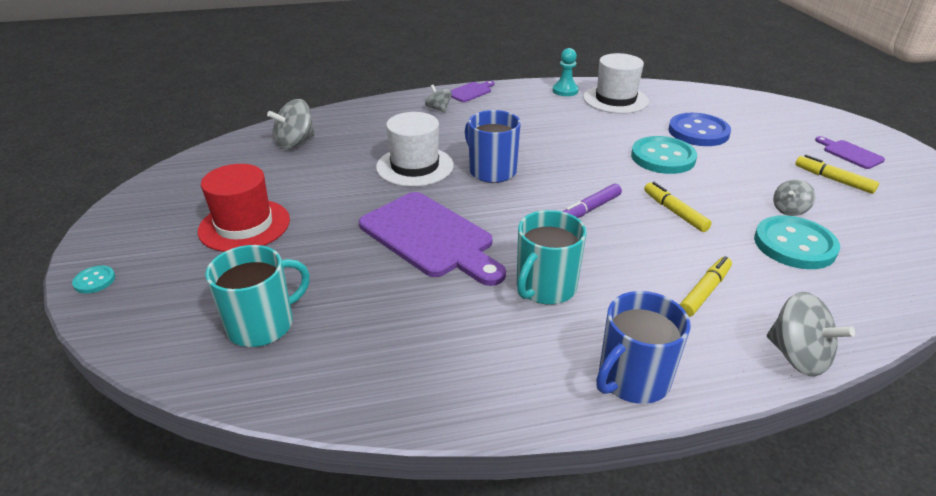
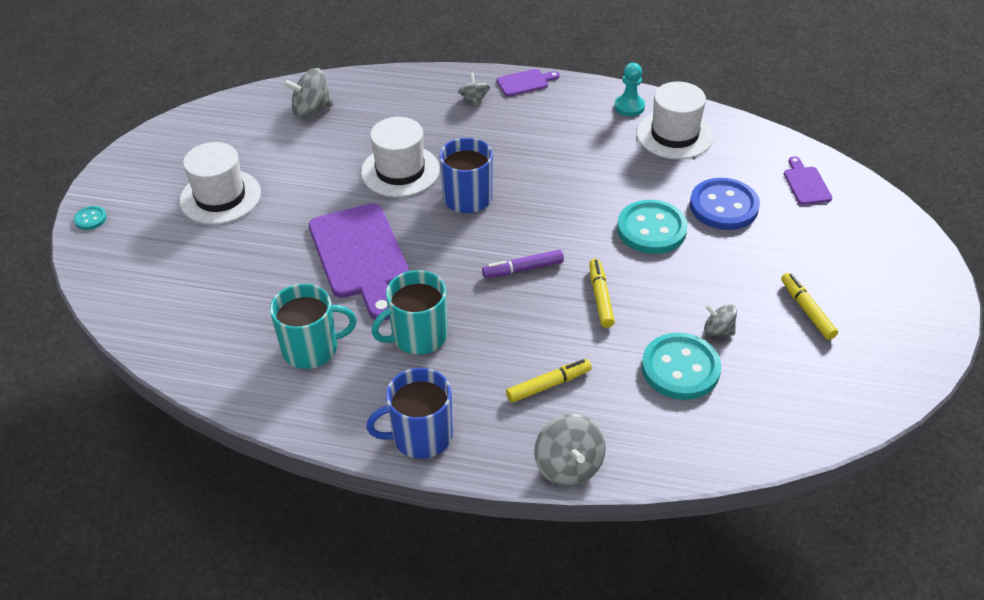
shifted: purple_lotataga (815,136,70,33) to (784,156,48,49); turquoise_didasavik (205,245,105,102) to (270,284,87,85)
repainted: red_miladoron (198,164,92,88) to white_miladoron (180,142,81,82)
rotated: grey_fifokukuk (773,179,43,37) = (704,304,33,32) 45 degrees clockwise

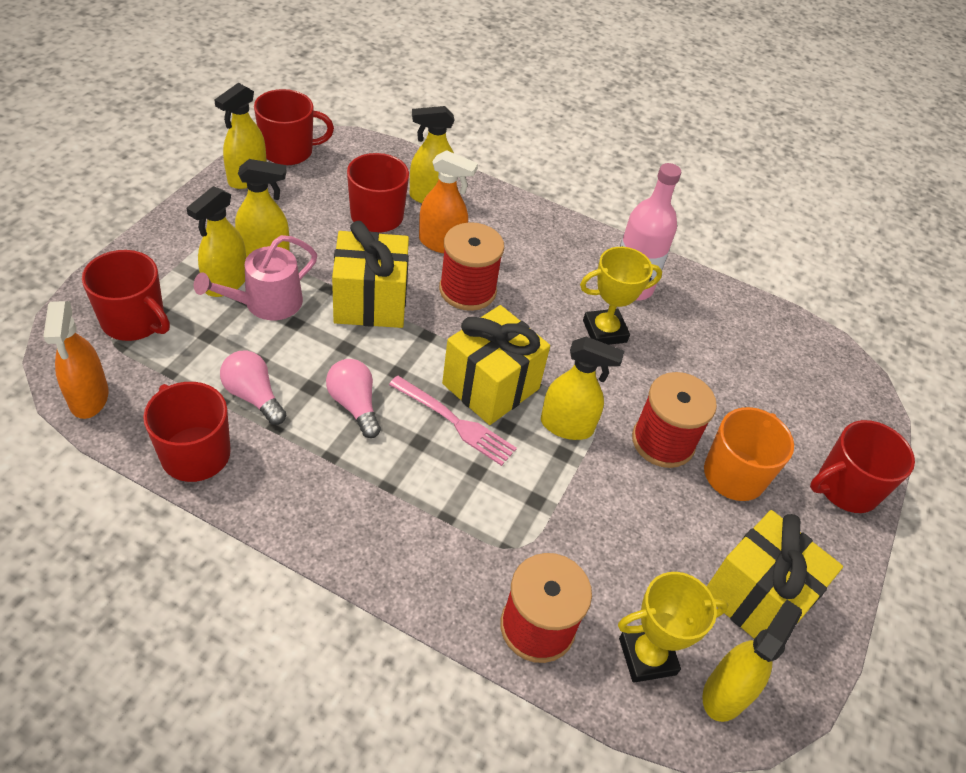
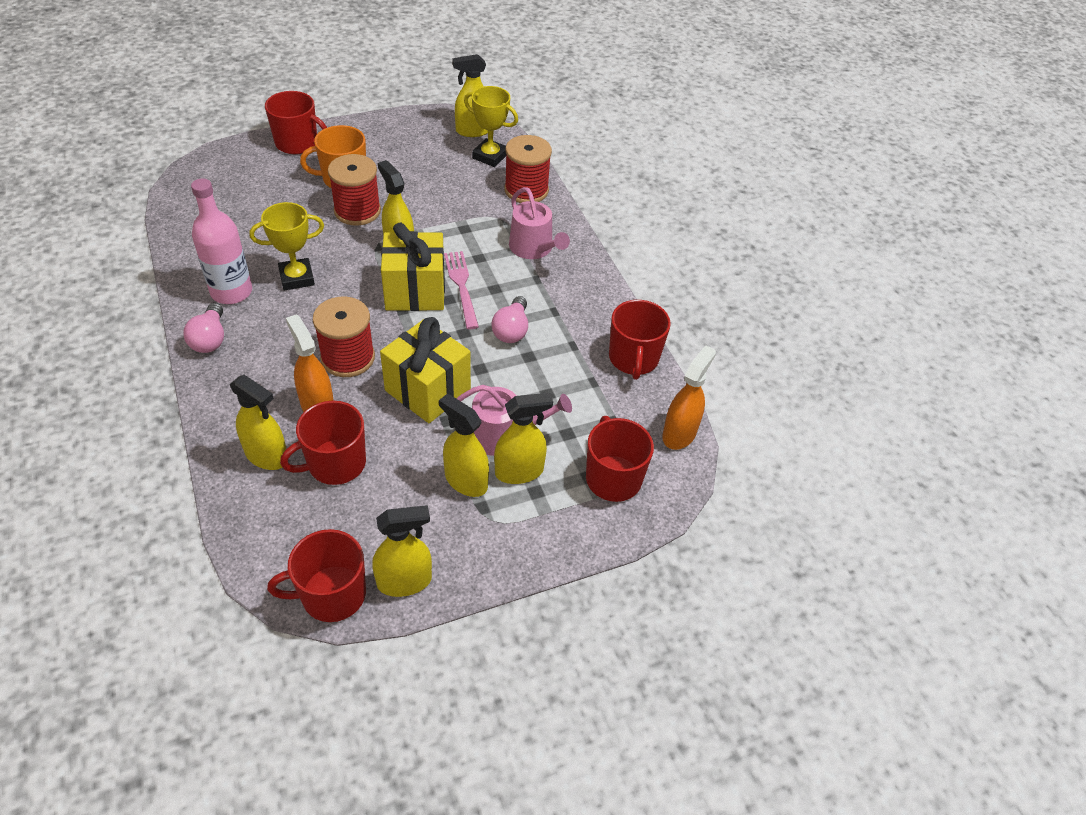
gone: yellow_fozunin (706,510,137,129)
new: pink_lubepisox (509,187,61,72)
shifted: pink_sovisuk (220,351,66,74) to (183,303,41,50)
rotated: red_didasavik (254,89,80,76) = (267,529,99,93) 45 degrees counterclockwise; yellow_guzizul (580,247,82,98) = (250,202,74,89) 45 degrees counterclockwise

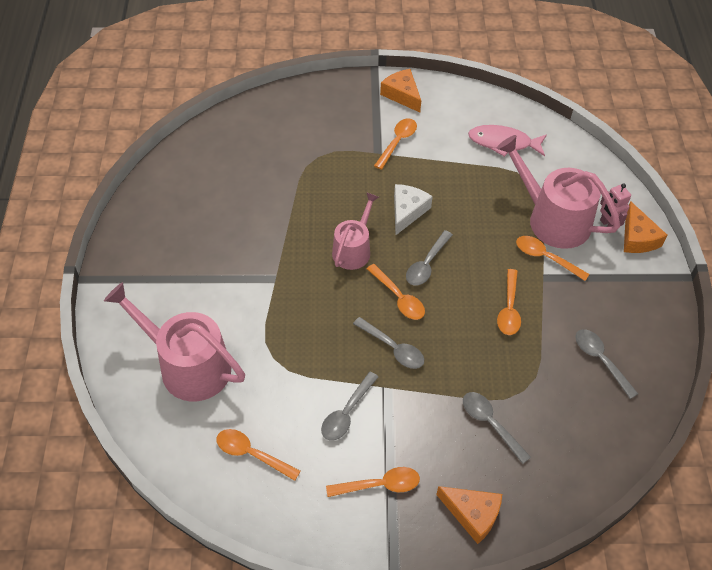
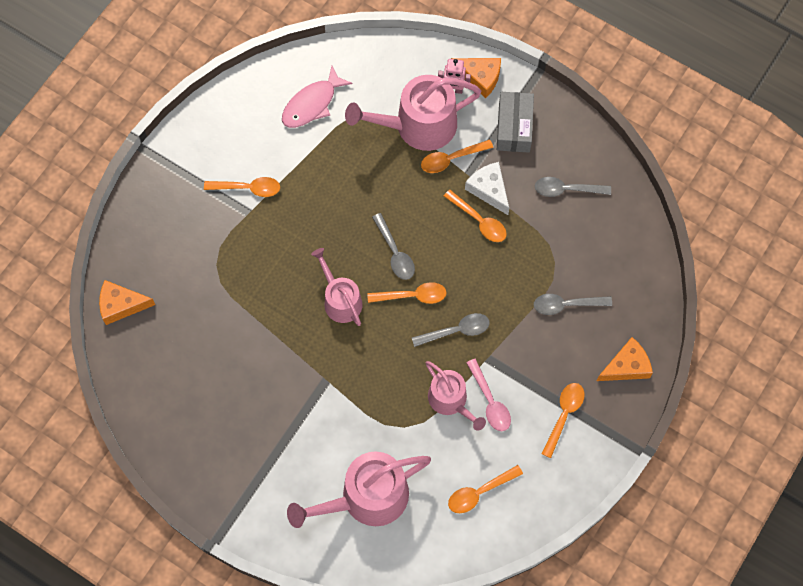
new: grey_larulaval (497,92,37,61); pink_lubepisox (426,361,60,70)
shifted: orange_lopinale (380,69,41,43) to (99,280,56,45); white_lopinale (394,184,39,51) to (465,162,44,53)
repainted: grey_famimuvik (321,372,57,69) to pink_famimuvik (466,359,45,72)
rotated: orange_famimuvik (374,118,43,52) = (204,177,76,20) 120 degrees clockwise

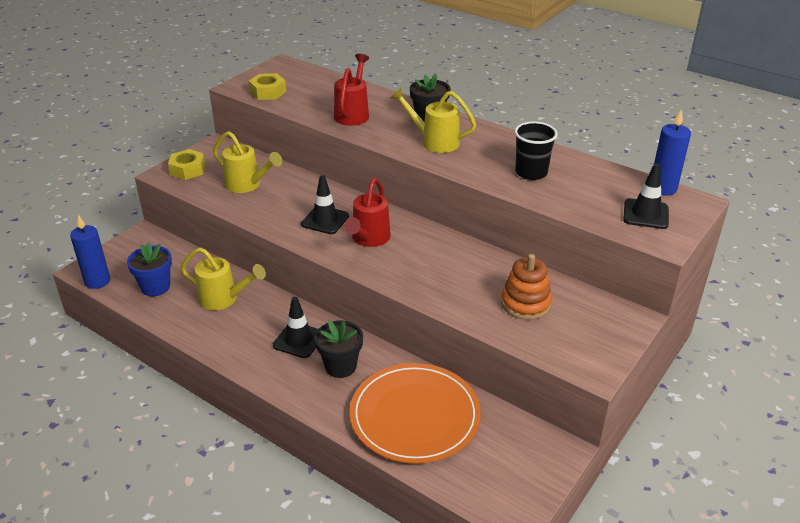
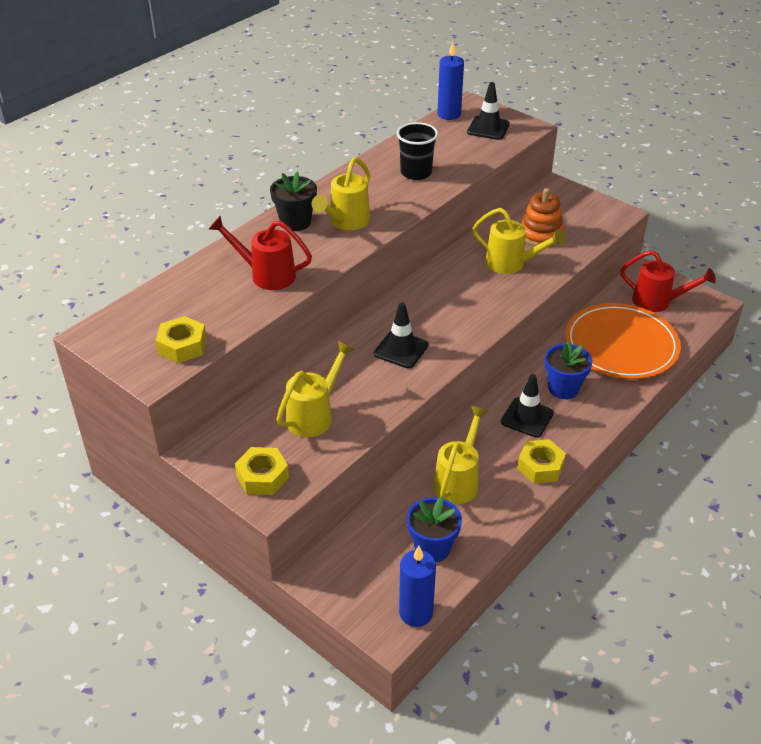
new: yellow_lubepisox (472,208,93,66); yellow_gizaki (517,439,49,45)
shifted: red_lubepisox (344,178,47,69) to (620,250,96,62)
repainted: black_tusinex (315,320,48,58) to blue_tusinex (545,341,48,58)

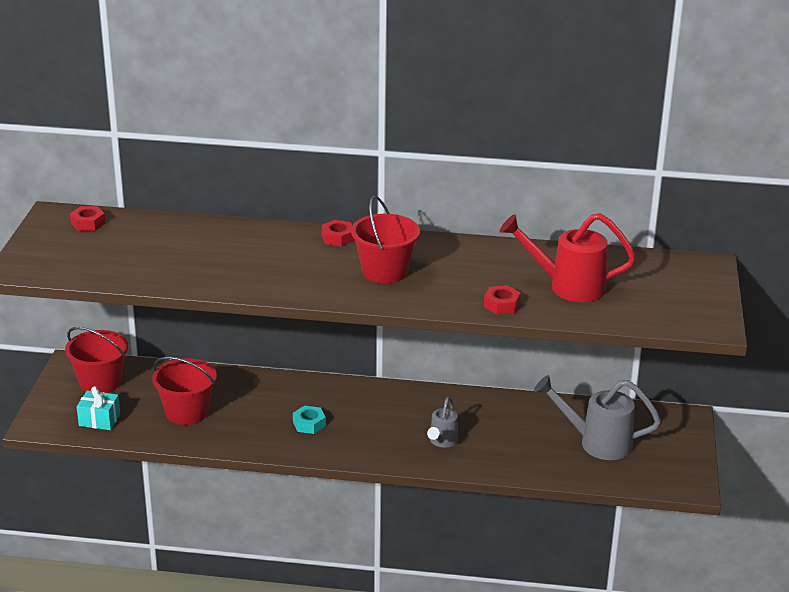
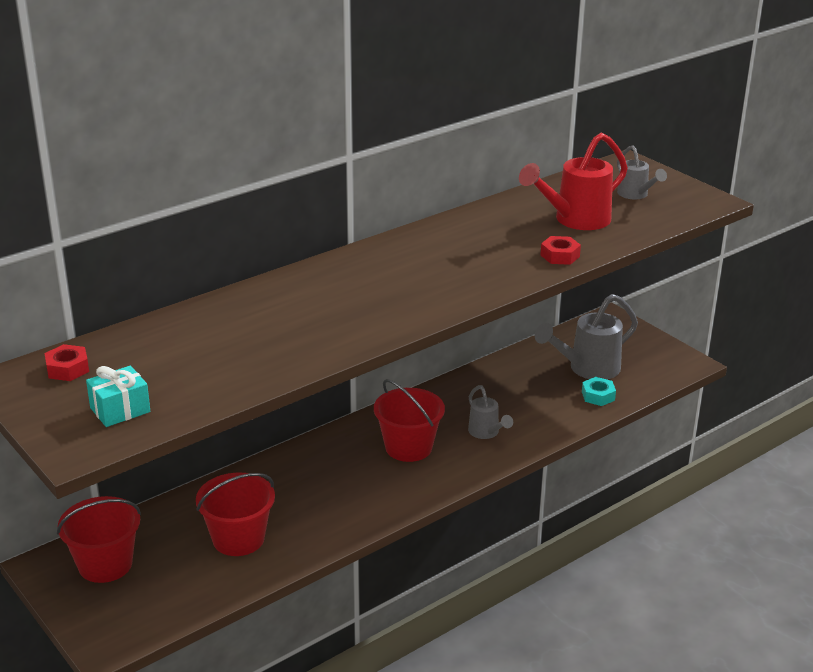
gone: red_gizaki (321,220,34,27)
new: grey_lubepisox (617,145,50,54)
shifted: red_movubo (351,196,69,87) to (374,379,71,83); turquoise_fozunin (77,386,43,44) to (86,366,64,61); turquoise_gizaki (293,406,33,28) to (582,377,34,29)

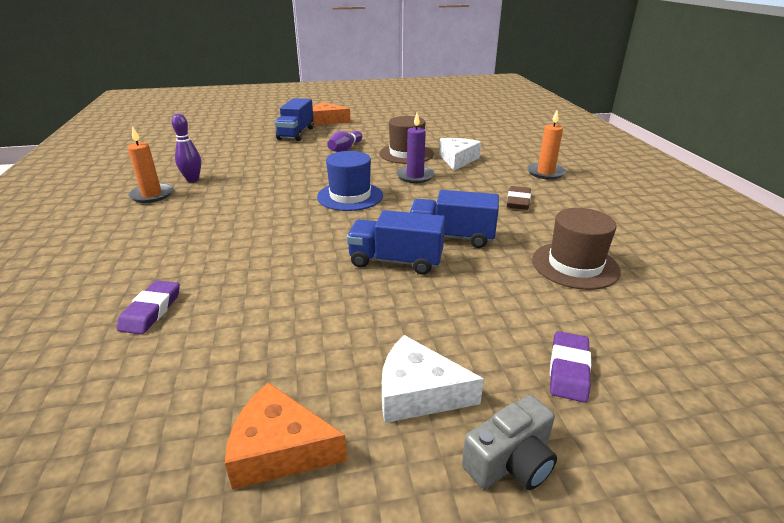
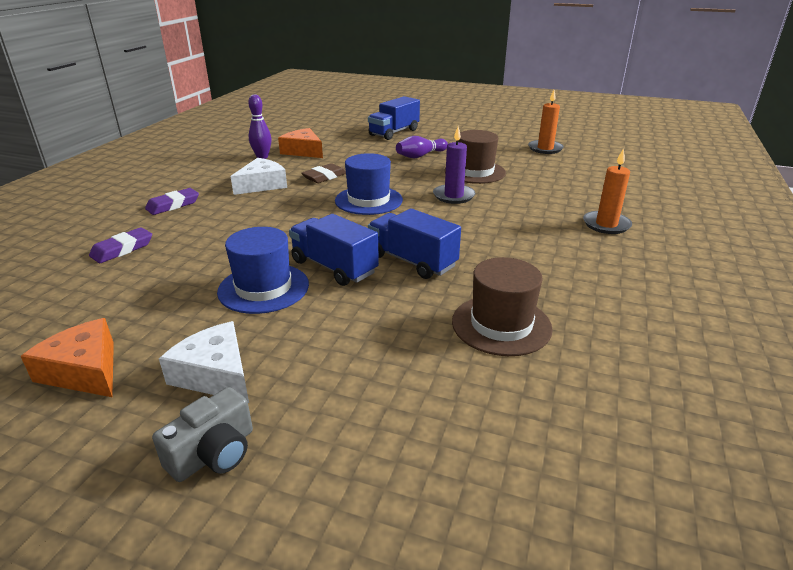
new: blue_miladoron (217,227,92,87)
shifted: orange_lopinale (313,102,38,23) to (278,128,45,30); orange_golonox (128,126,45,77) to (528,90,36,64); white_lopinale (439,138,42,33) to (230,158,57,37); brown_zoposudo (507,186,24,24) to (301,163,45,20); purple_zoposudo (550,331,41,72) to (145,188,54,27)
rotated: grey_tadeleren (462,395,95,95) = (152,387,101,95) 45 degrees counterclockwise

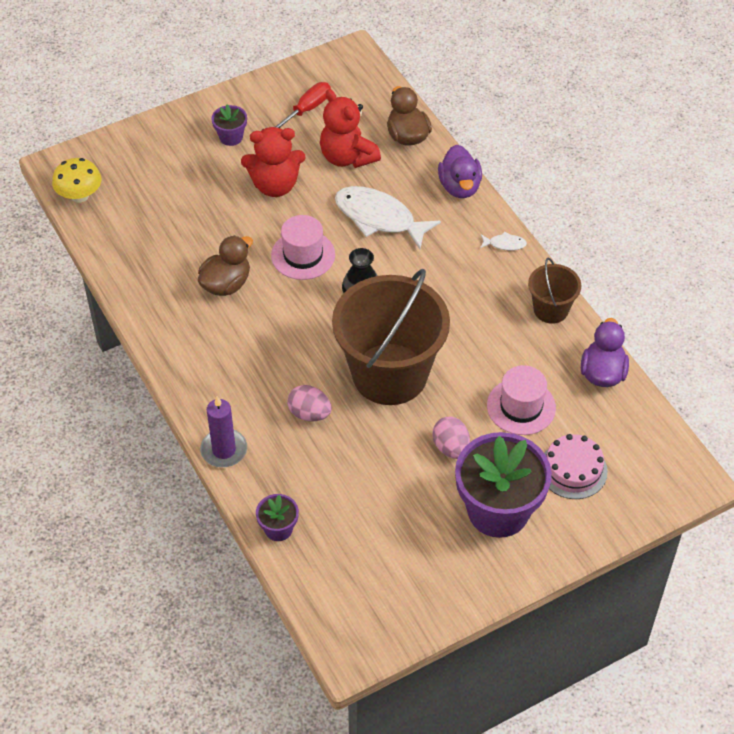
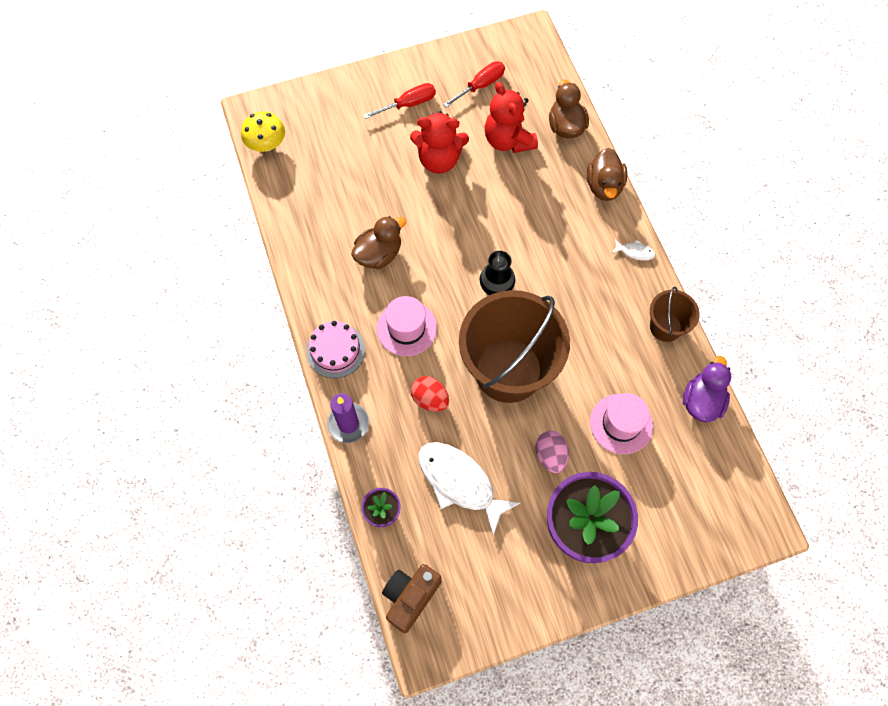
new: brown_tadeleren (382,564,59,69)
shifted: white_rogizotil (335,186,106,63) to (418,442,102,93); pink_miladoron (271,215,64,65) to (377,296,60,60); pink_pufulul (544,434,64,65) to (306,321,59,57)
swapped: purple_tusinex (212,104,35,42) to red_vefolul (364,83,72,36)
repainted: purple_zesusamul (438,145,44,53) to brown_zesusamul (587,148,40,53); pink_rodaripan (287,385,45,36) to red_rodaripan (411,376,38,36)

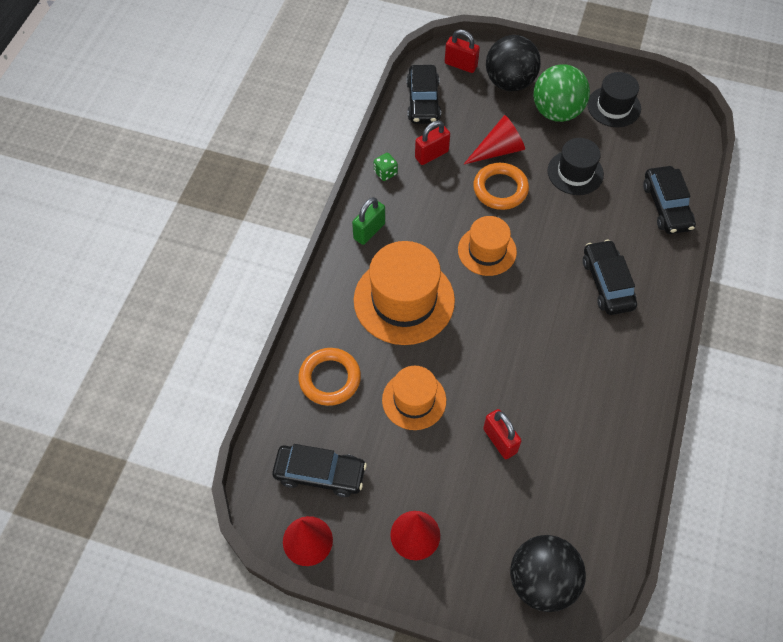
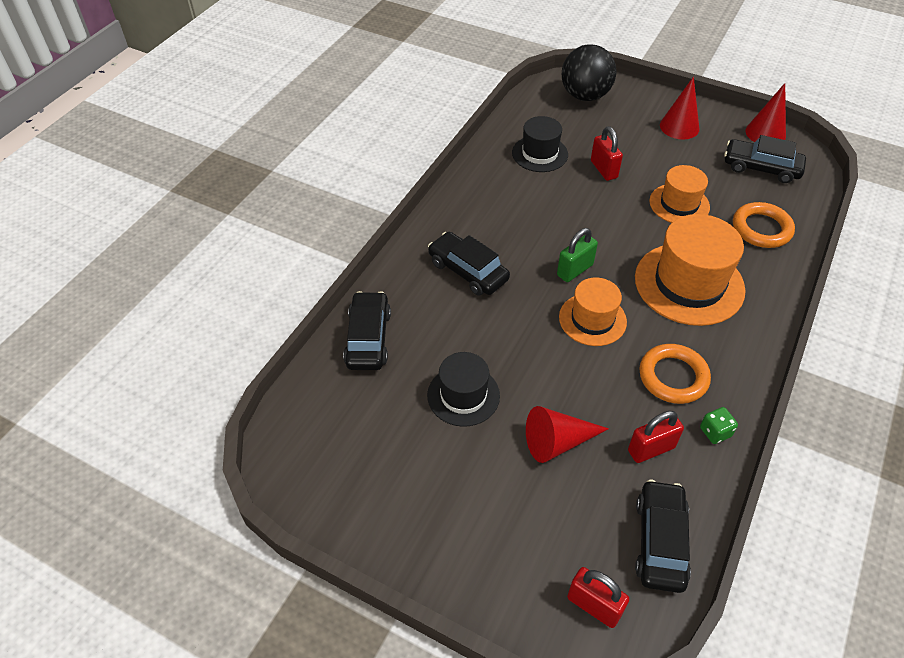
gone: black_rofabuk (486,35,55,56); green_rofabuk (533,64,57,58)
shifted: black_miladoron (587,72,54,55) to (512,116,56,56); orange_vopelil (473,163,56,47) to (639,344,72,60); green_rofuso (352,197,33,48) to (557,228,41,54)
rotated: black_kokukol (583,240,54,75) = (428,232,82,64) 135 degrees clockwise

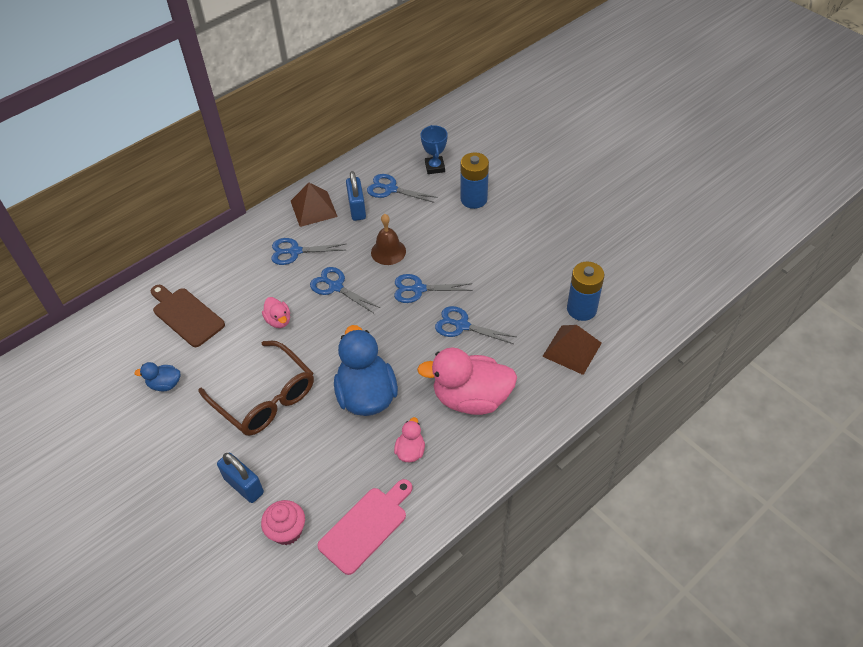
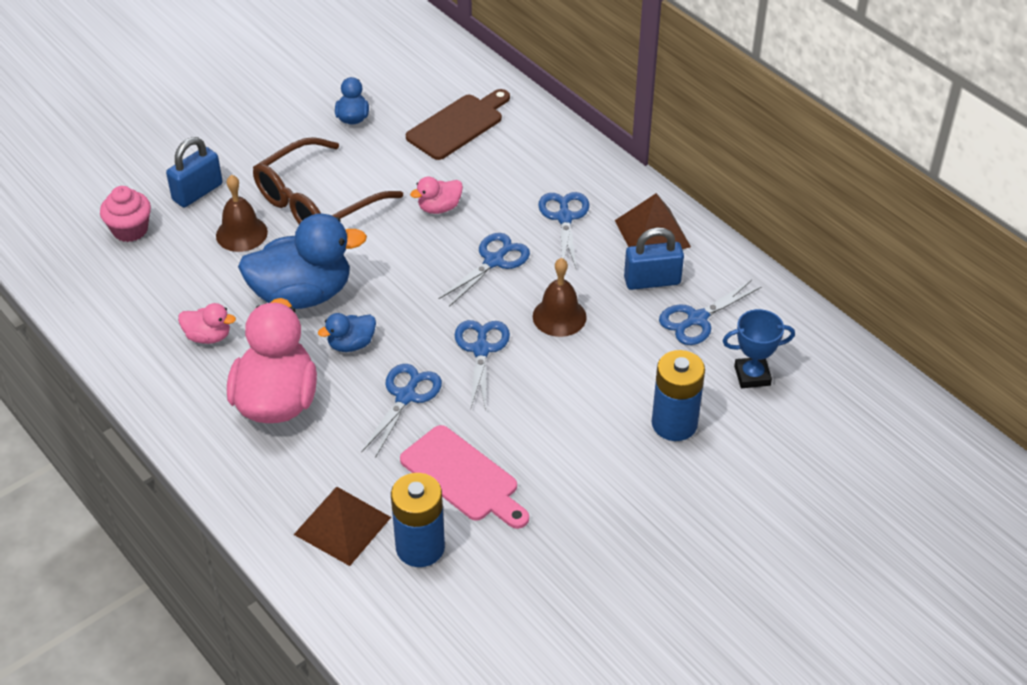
new: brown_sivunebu (216,175,52,77); blue_zesusamul (318,313,58,39)
shifted: pink_lotataga (317,479,95,96) to (400,425,129,104)
rotated: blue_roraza (367,174,71,29) = (659,280,102,65) 150 degrees counterclockwise

